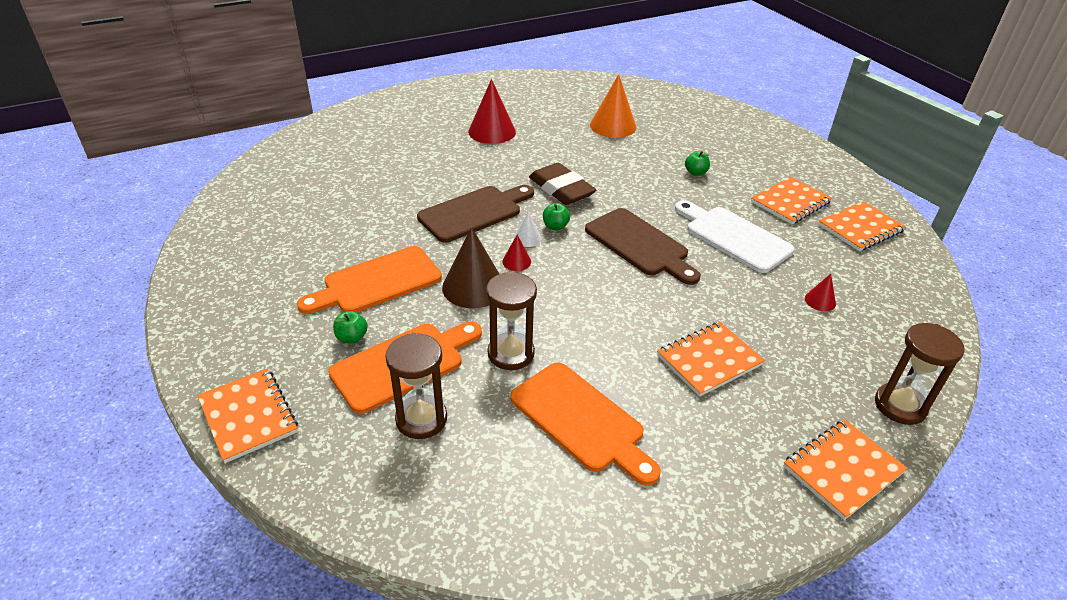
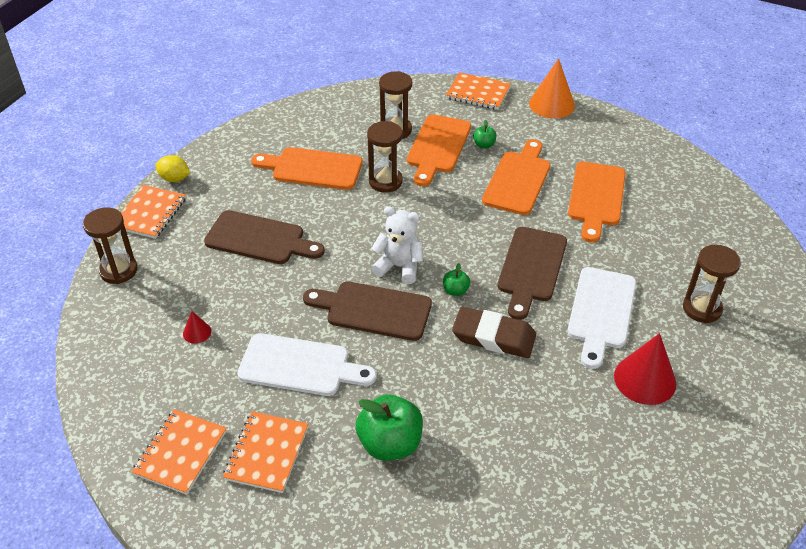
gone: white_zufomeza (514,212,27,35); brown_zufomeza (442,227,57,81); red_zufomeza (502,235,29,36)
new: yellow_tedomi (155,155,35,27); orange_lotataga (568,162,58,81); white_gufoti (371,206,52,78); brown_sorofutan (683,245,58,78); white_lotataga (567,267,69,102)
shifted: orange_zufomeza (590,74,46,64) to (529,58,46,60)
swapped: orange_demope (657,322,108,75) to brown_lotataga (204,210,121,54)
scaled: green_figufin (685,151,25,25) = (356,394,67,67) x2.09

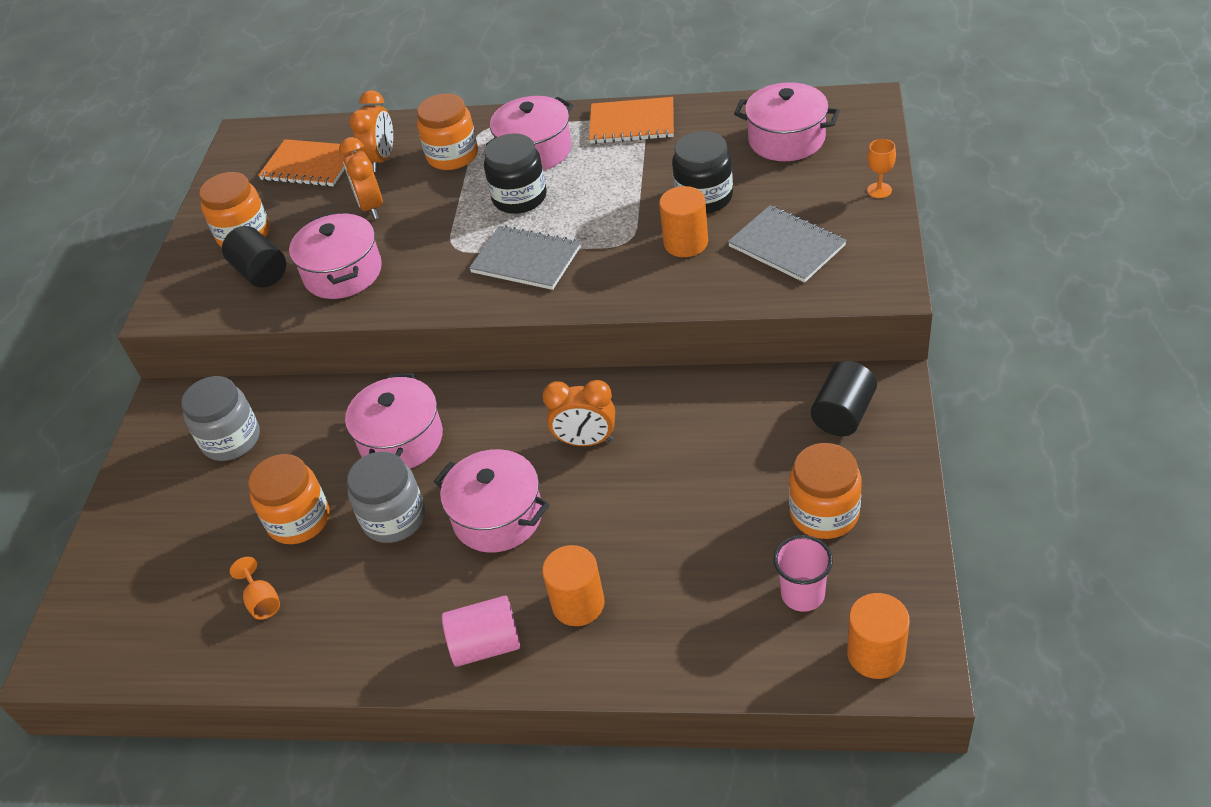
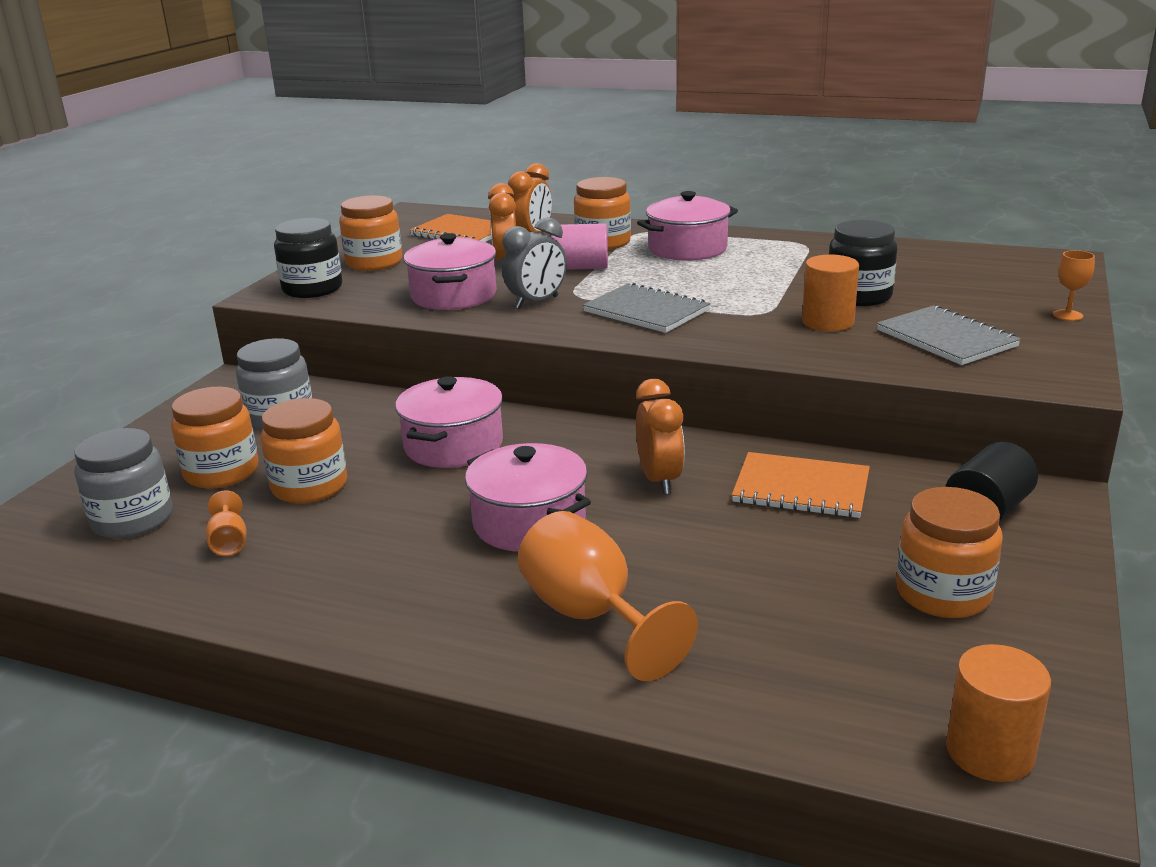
gone: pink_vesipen (734,82,106,79); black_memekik (222,226,64,62); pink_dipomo (773,535,60,77)
new: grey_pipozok (502,217,65,92); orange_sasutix (171,387,88,102)
shifted: orange_demope (589,97,85,47) to (732,452,138,66); black_sasutix (484,133,63,81) to (274,218,68,80); grey_sasutix (347,452,78,91) to (74,428,98,111); pink_memekik (442,596,79,71) to (551,223,57,47)
swapped: orange_memekik (542,545,62,81) to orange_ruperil (518,511,180,170)
rotated: orange_pipozok (542,380,73,66) = (636,379,49,115) 120 degrees counterclockwise

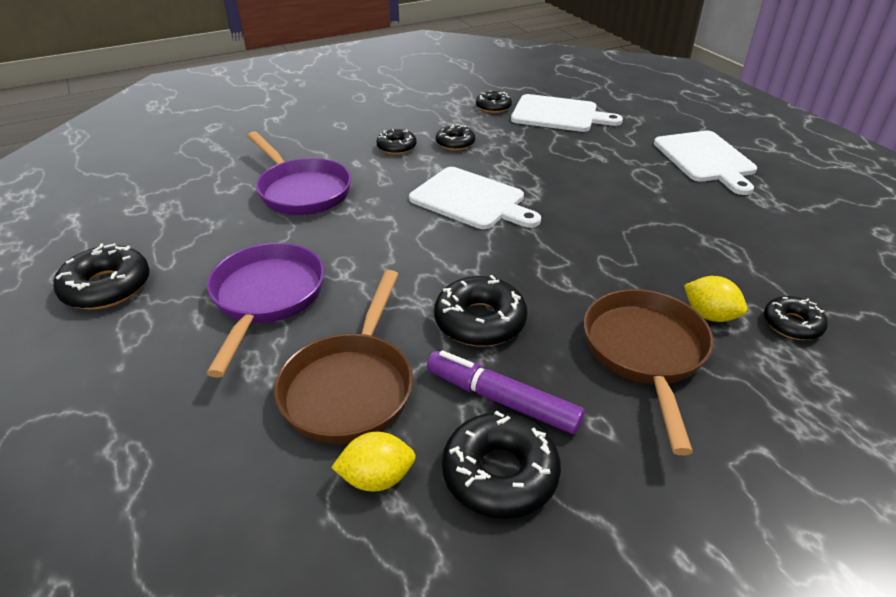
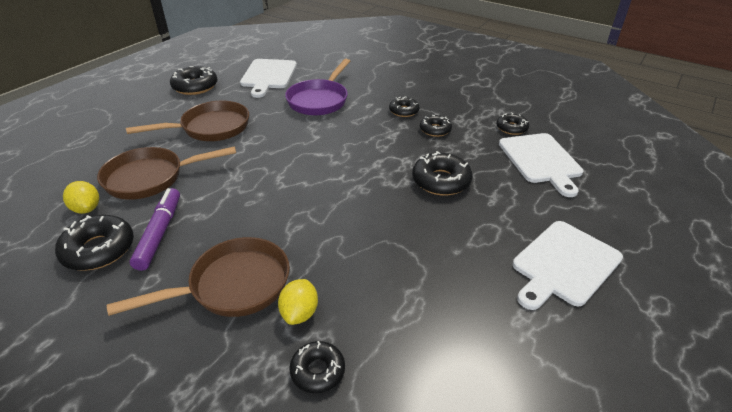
shifted: white_lotataga (409,167,132,62) to (240,59,57,39); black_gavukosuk (434,275,94,72) to (412,151,61,45)
repainted: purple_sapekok (206,243,119,135) to brown_sapekok (126,101,123,40)

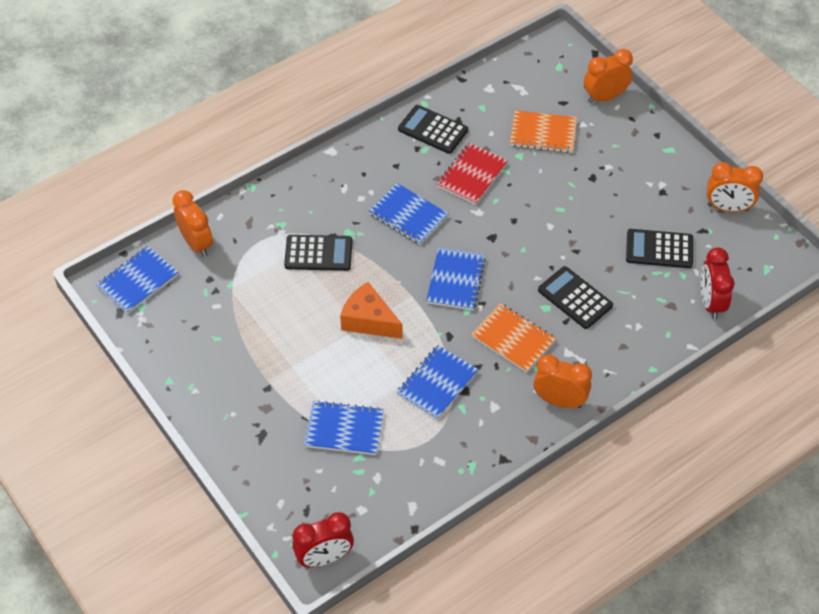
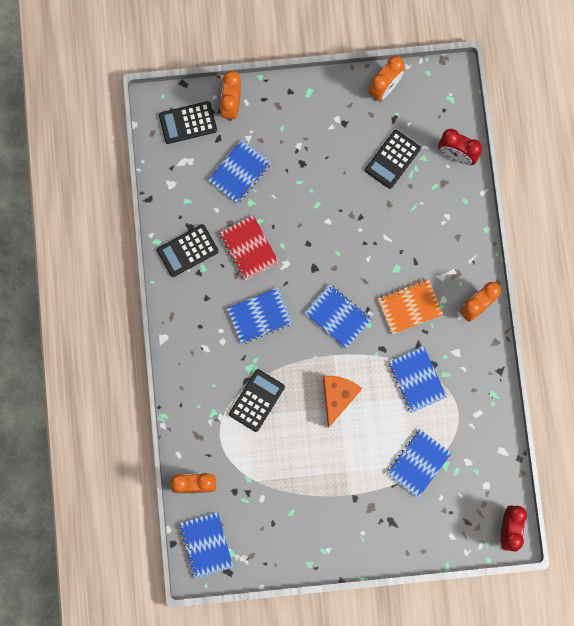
shifted: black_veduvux (538,266,75,63) to (159,101,58,43)
repainted: orange_demope (510,110,67,43) to blue_demope (208,140,64,64)
rotated: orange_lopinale (340,282,63,57) = (323,376,39,52) 135 degrees clockwise

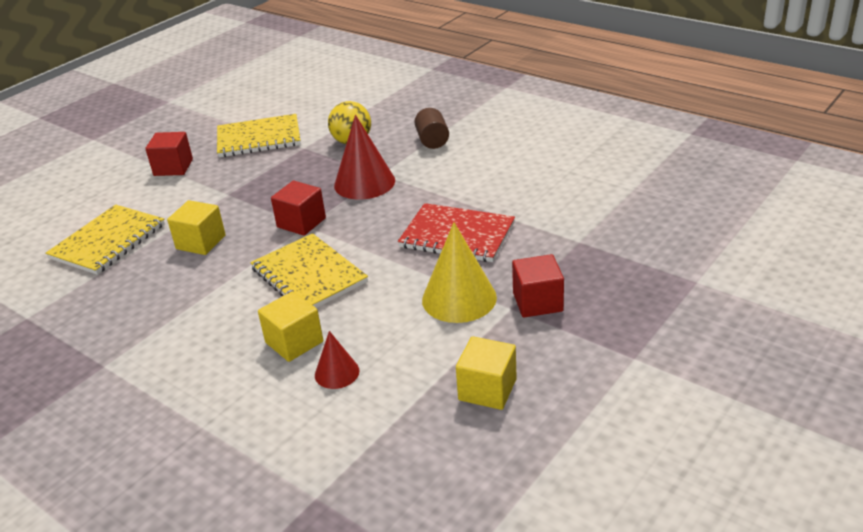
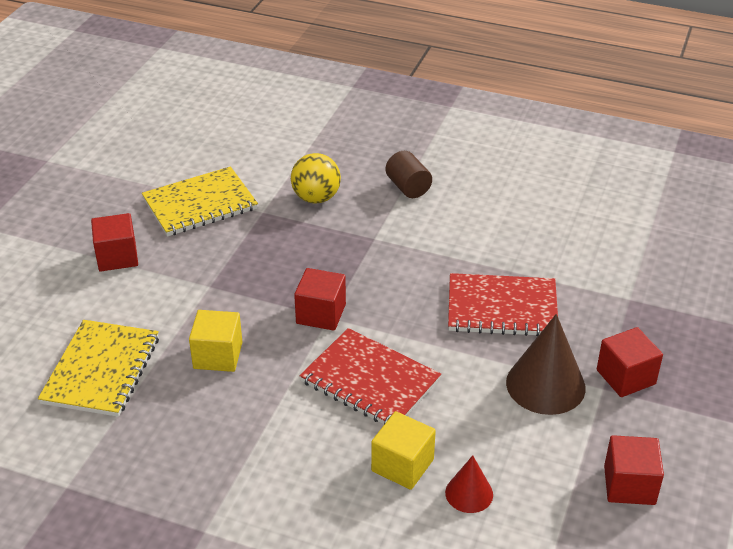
gone: red_zufomeza (334,115,61,84)
repainted: yellow_zufomeza (422,222,75,101) to brown_zufomeza (506,314,80,101); yellow_demope (250,233,118,75) to red_demope (300,328,141,96); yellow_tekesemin (456,336,61,74) to red_tekesemin (604,435,60,70)

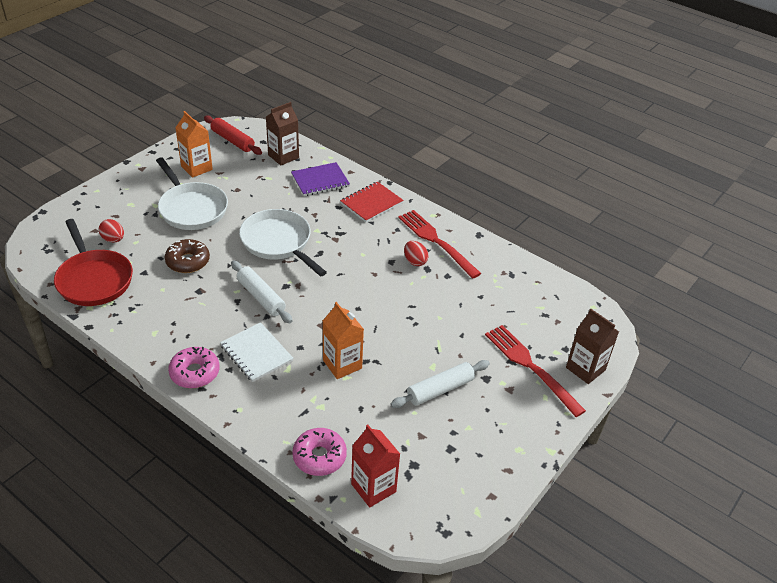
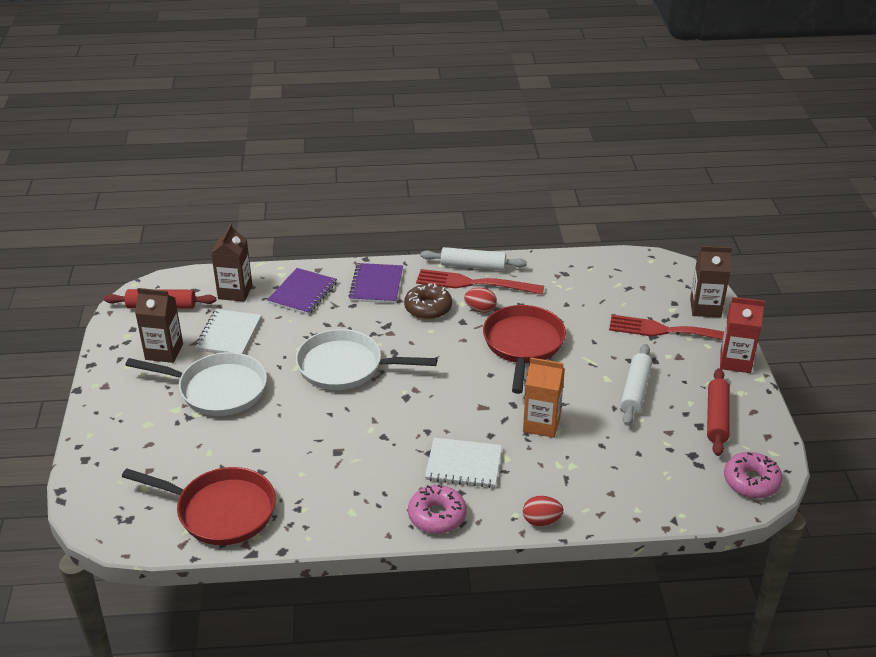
new: red_sapekok (483,305,83,89); white_demope (195,309,66,45); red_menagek (707,368,23,88)
shifted: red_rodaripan (99,219,25,23) to (523,496,40,30); brown_gavukosuk (165,239,45,34) to (404,283,48,37); white_menagek (231,260,61,63) to (421,247,106,24); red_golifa (351,425,49,82) to (720,297,45,76); pink_gavukosuk (292,428,55,48) to (724,452,59,46)
repainted: orange_golifa (175,111,38,67) to brown_golifa (135,288,48,75); red_demope (340,182,64,40) to purple_demope (349,263,54,41)

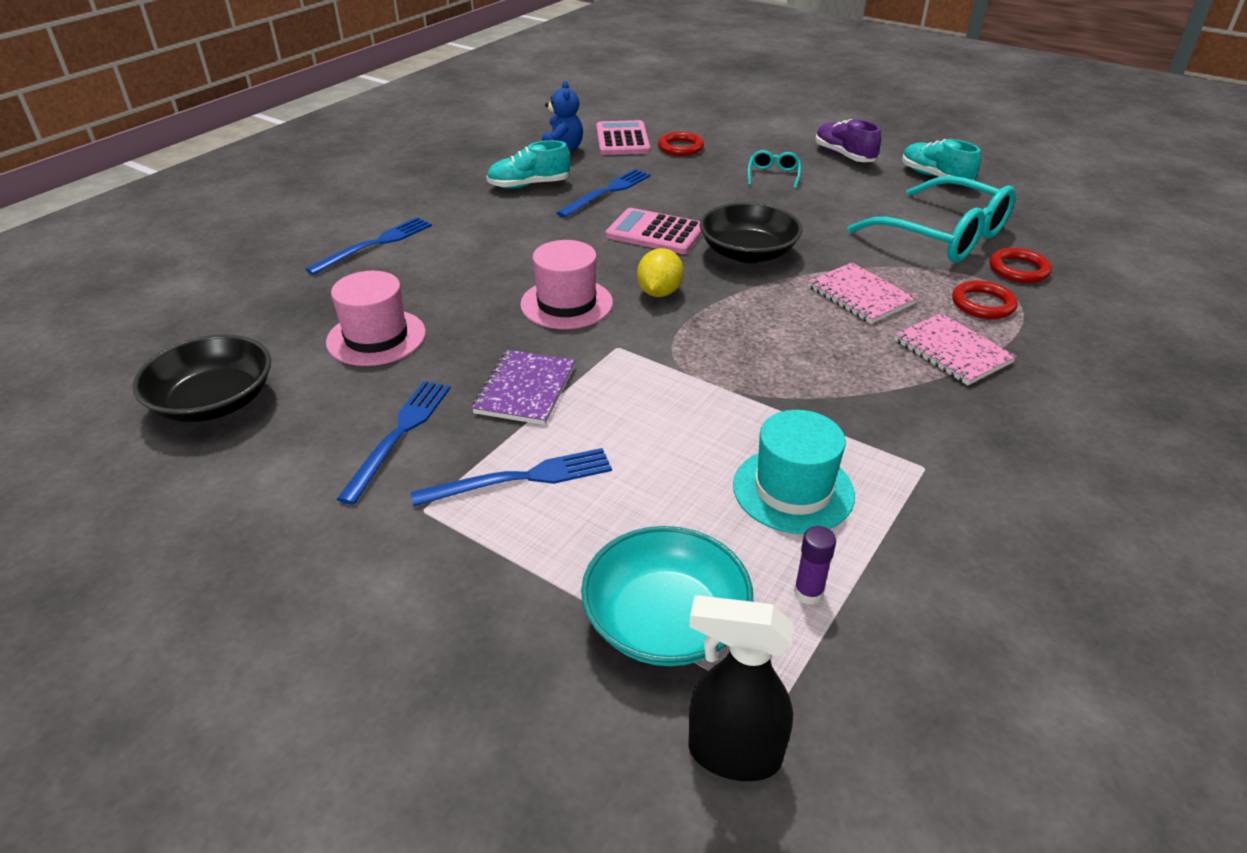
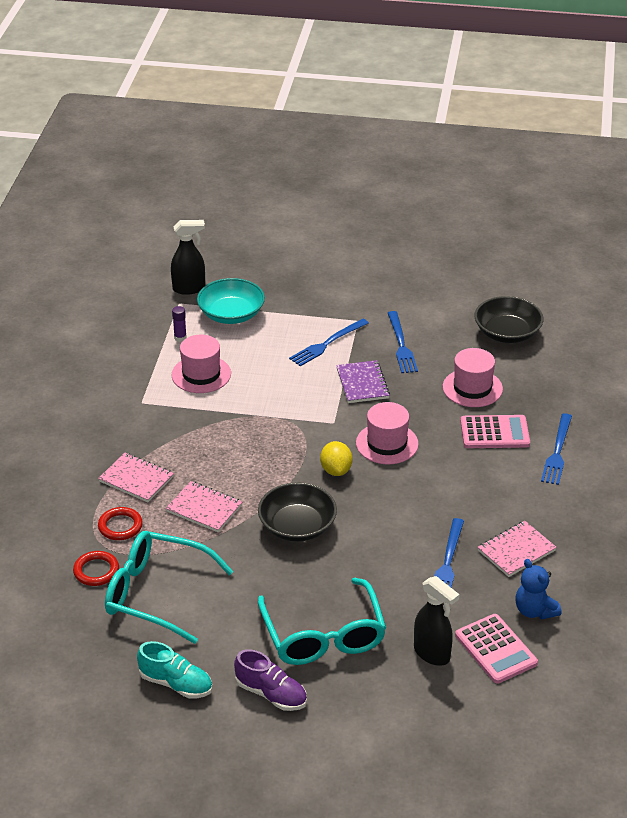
shifted: pink_veduvux (606,208,96,46) to (460,415,70,33)
swapped: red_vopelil (658,132,46,24) to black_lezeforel (414,576,46,90); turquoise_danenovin (486,140,84,49) to pink_demope (478,521,79,56)
repainted: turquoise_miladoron (733,410,122,124) to pink_miladoron (171,335,60,58)
scaled: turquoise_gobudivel (748,150,53,39) = (258,578,128,87) x2.33

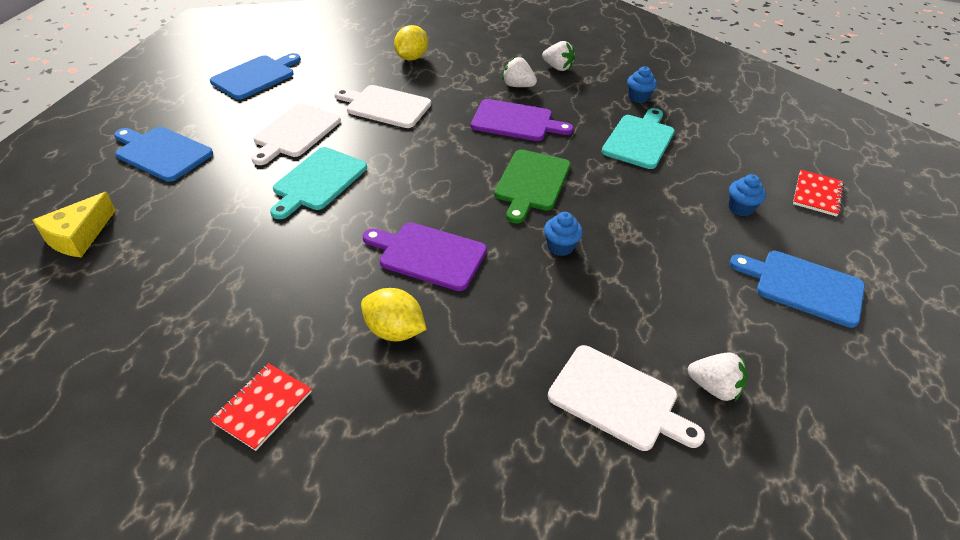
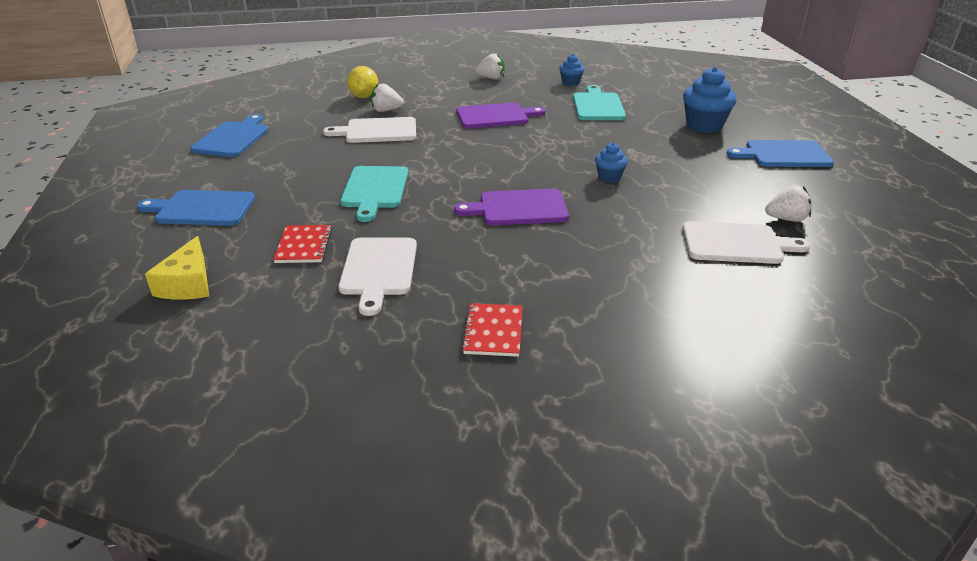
gone: green_lotataga (494,149,77,74); yellow_tedomi (361,288,66,53)
shifted: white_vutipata (502,57,35,30) to (371,84,33,28); white_lotataga (251,103,90,62) to (338,238,79,78); red_demope (793,169,51,48) to (273,225,59,38)
scaled: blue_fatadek (729,174,37,42) = (683,67,54,66) x1.81

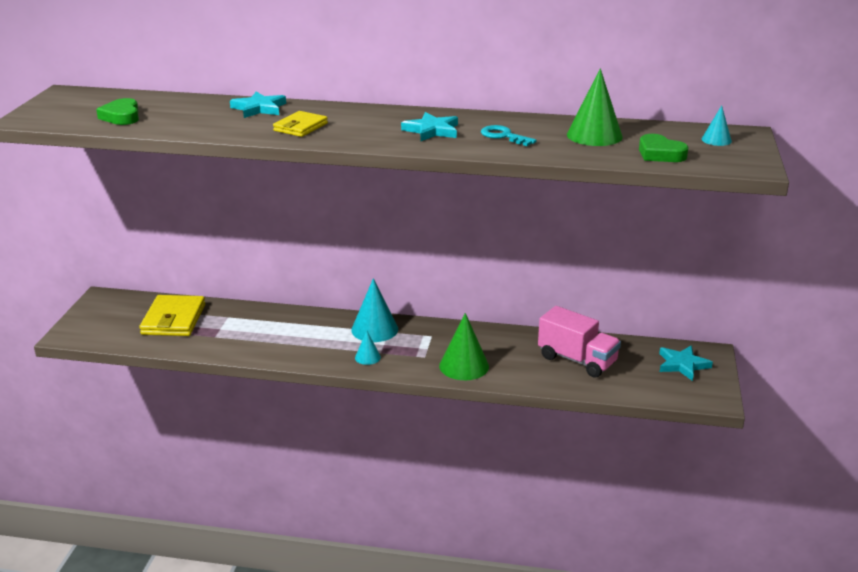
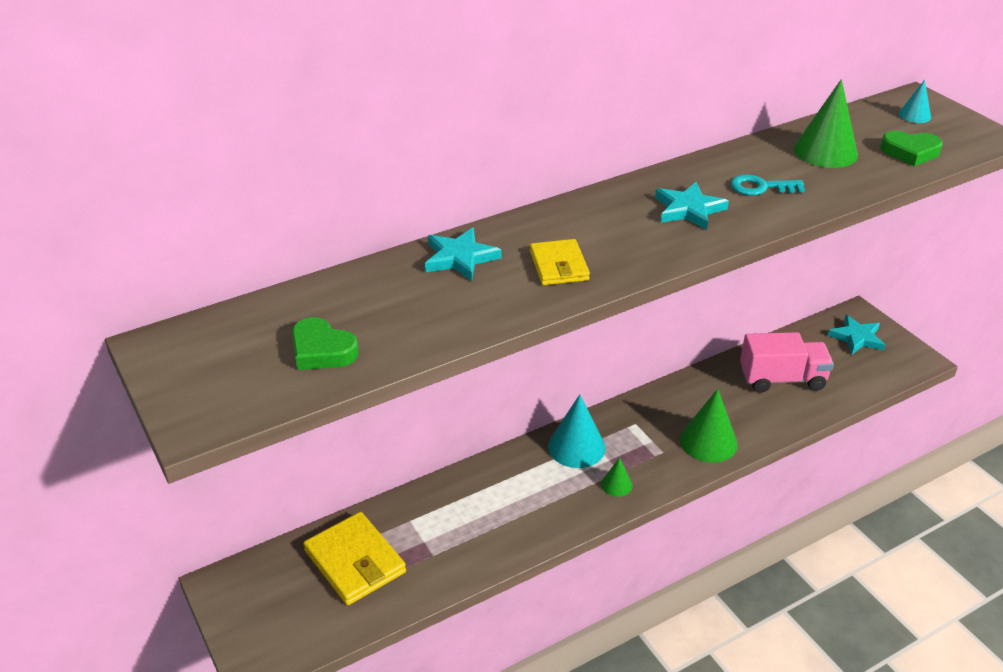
repainted: turquoise_zufomeza (355,331,26,34) to green_zufomeza (601,457,32,40)

